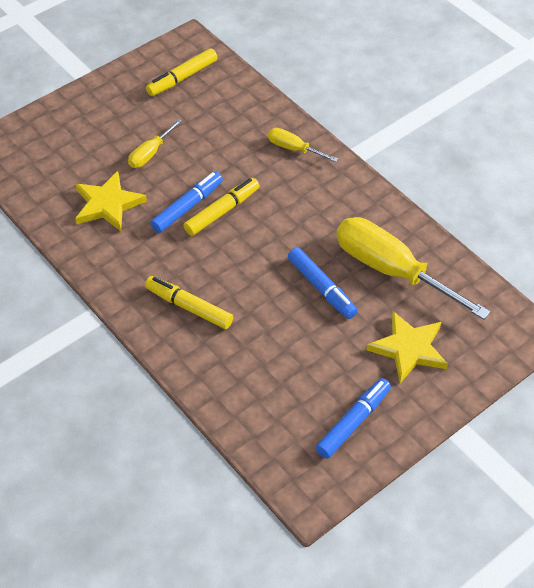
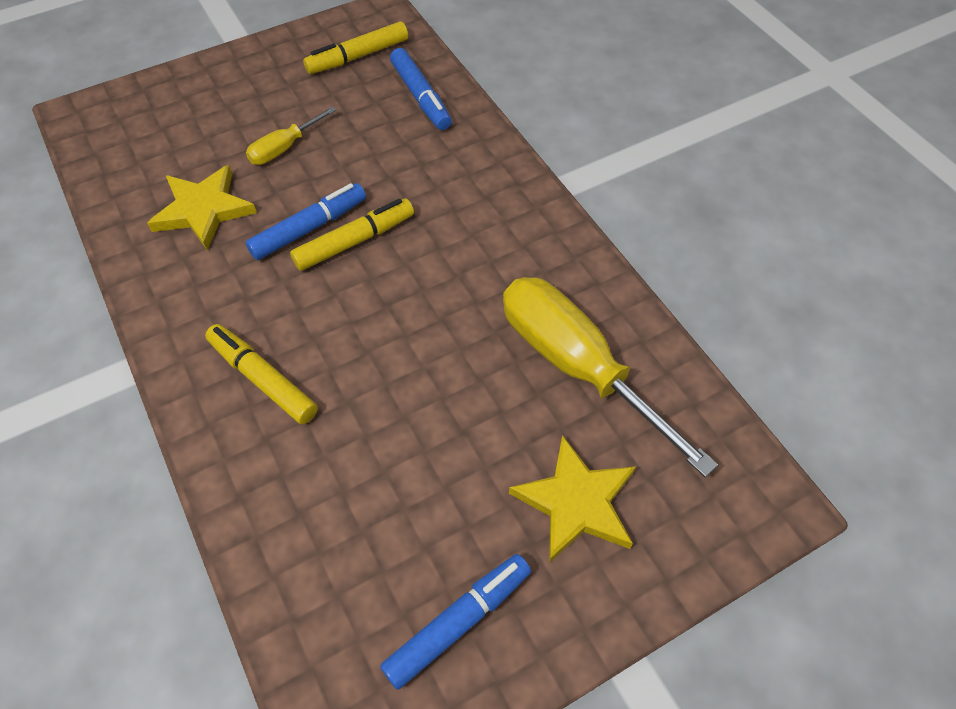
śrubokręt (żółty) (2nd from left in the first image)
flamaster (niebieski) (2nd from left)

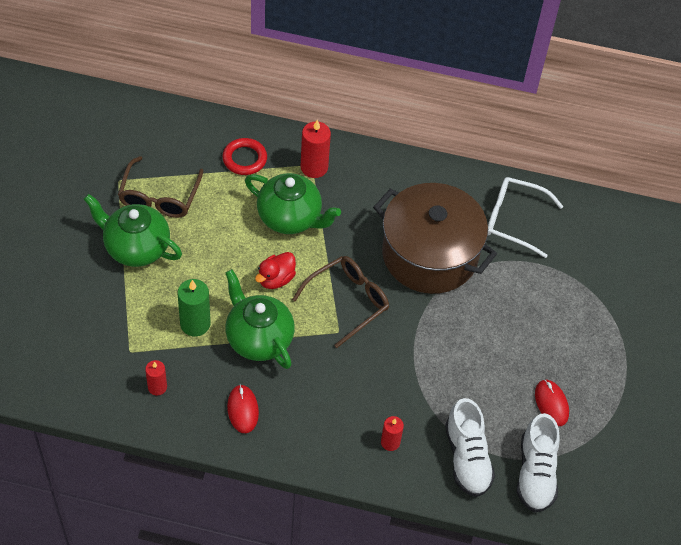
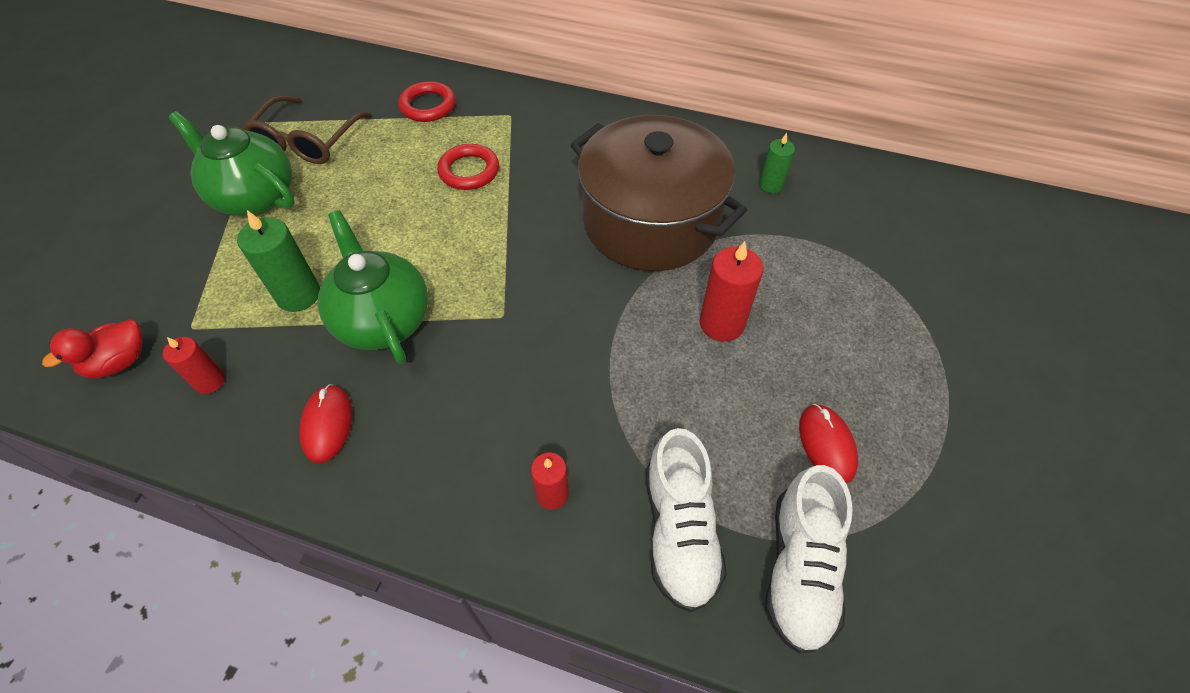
świeca (czerwony) (3rd from left)
pierścień (czerwony) (2nd from left)
świeca (zielony) (2nd from left)
kaczka (czerwony)
okulary (brązowy) (2nd from left in the first image)

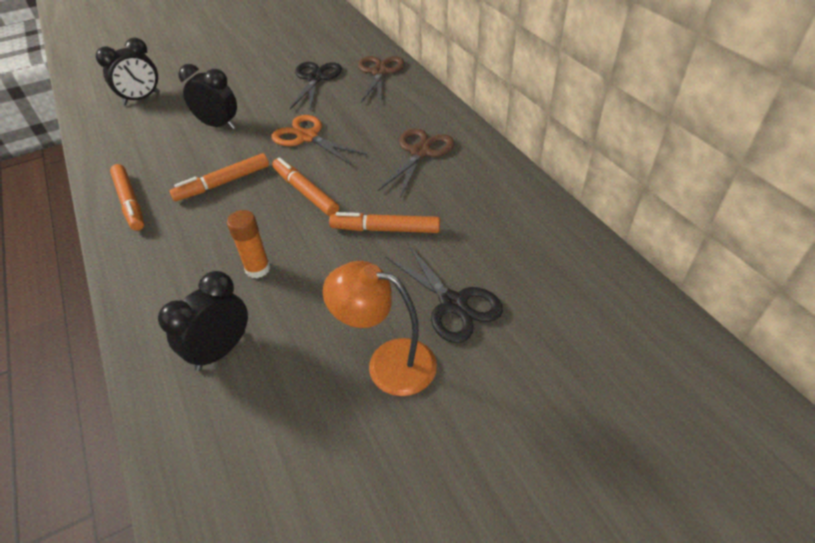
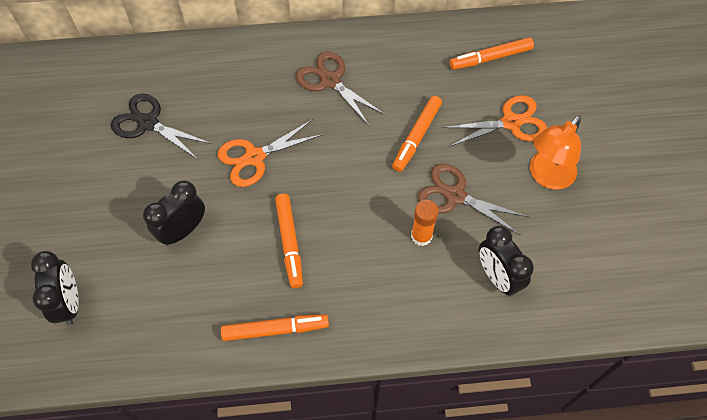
nożyczki (brązowy) (2nd from left)
flamaster (pomarańczowy) (4th from left)
nożyczki (pomarańczowy) (2nd from left)

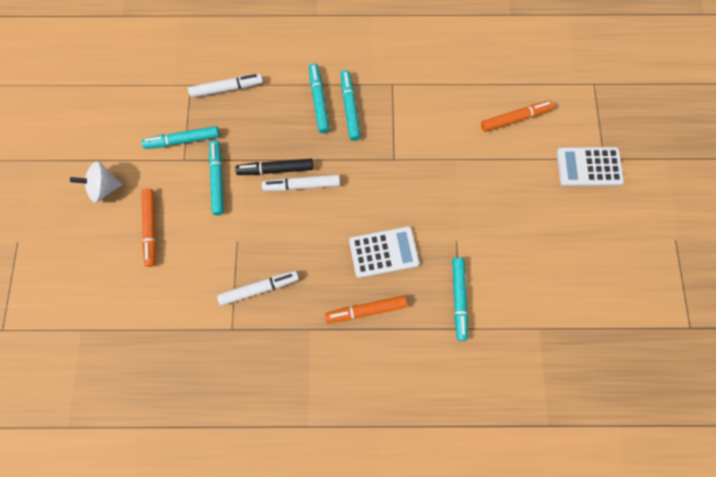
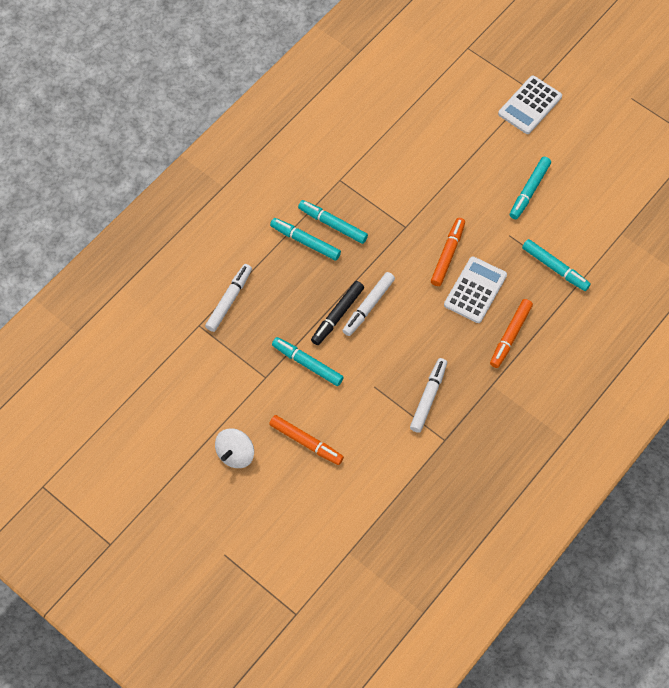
flamaster (pomarańczowy) (2nd from left)
flamaster (turkusowy) (4th from left)

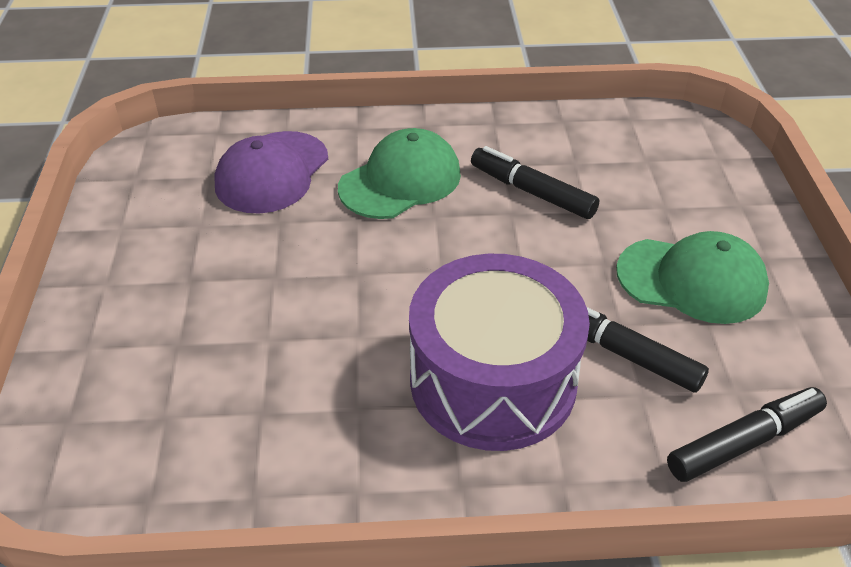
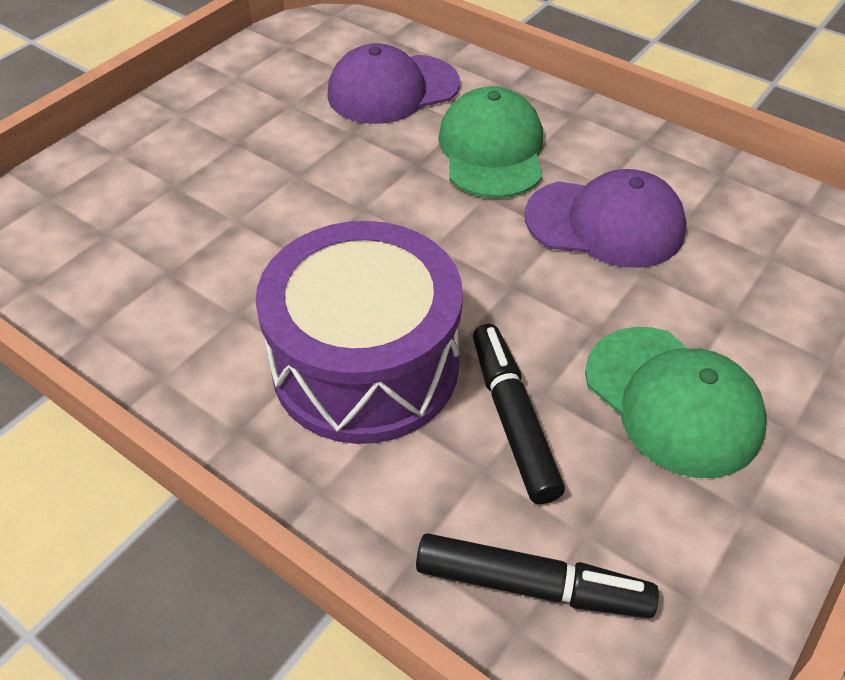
czapka (zielony) (1st from left)
czapka (fioletowy) (2nd from left)

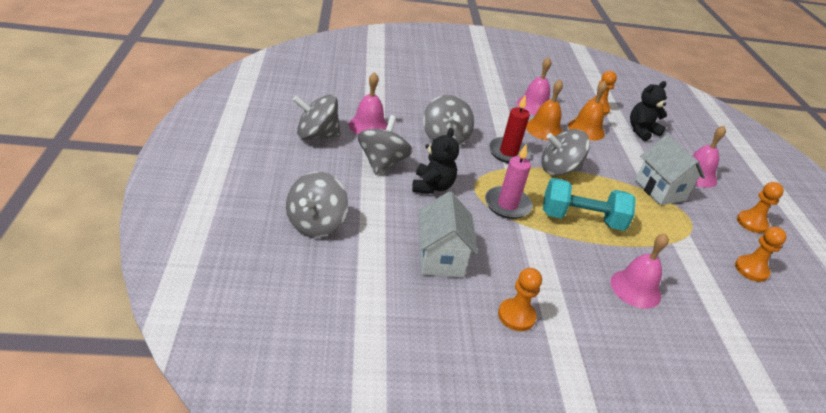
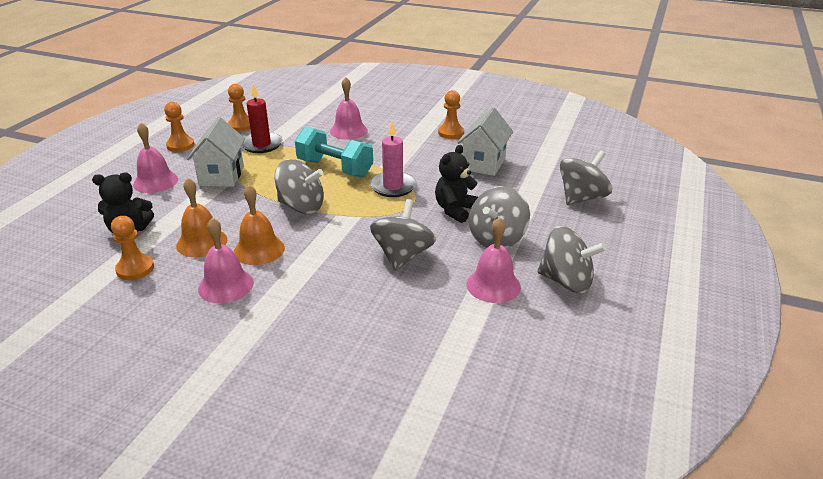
świeca (czerwony)

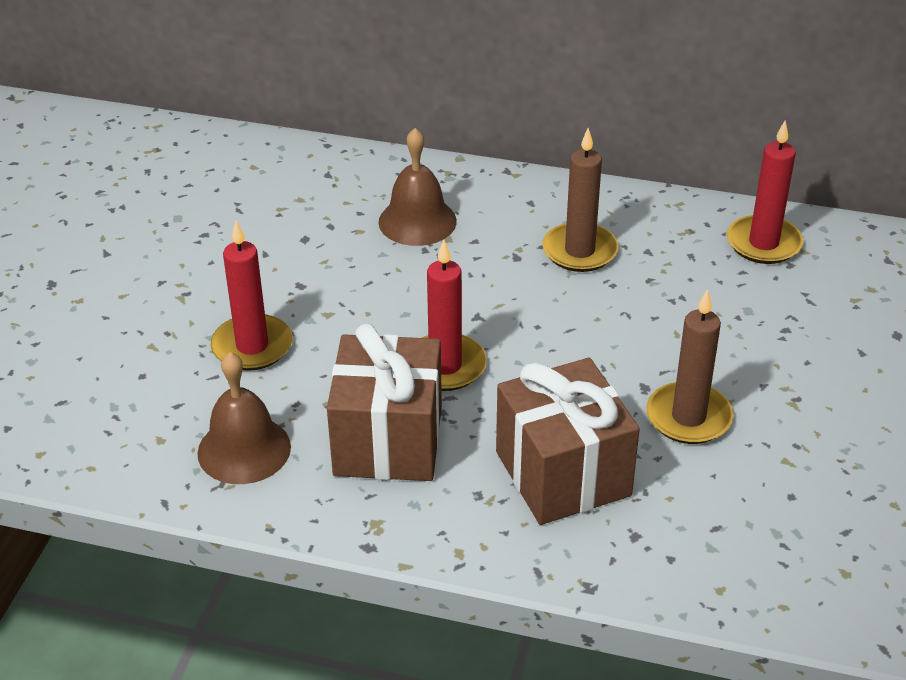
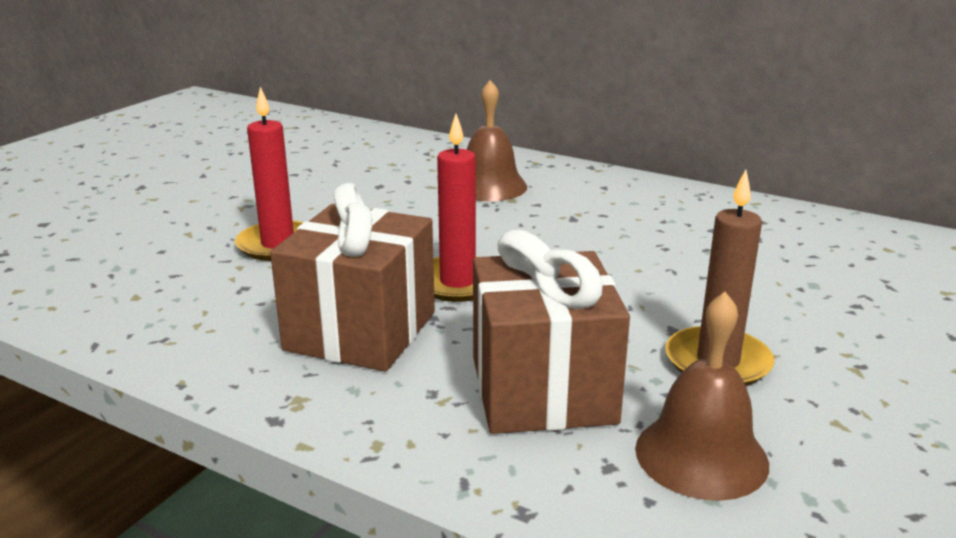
świeca (czerwony) (3rd from left in the first image)
świeca (brązowy) (1st from left in the first image)
dzwonek (brązowy) (2nd from left)

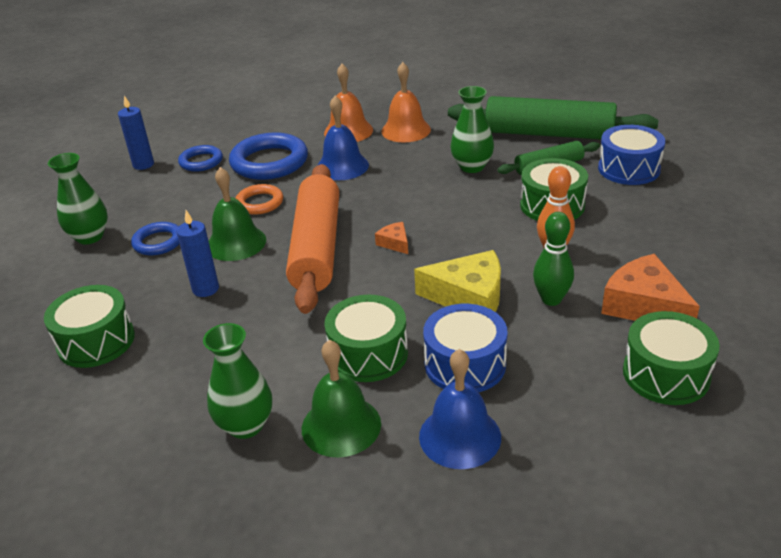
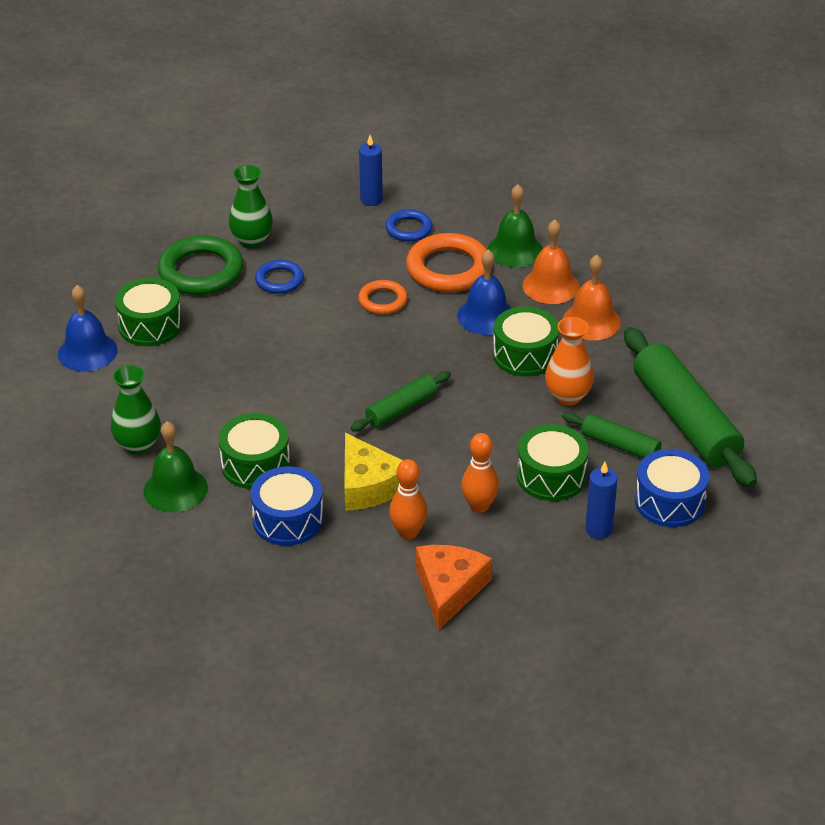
wazon (pomarańczowy)
pierścień (pomarańczowy) (2nd from left)
wałek do ciasta (pomarańczowy)
dzwonek (zielony) (2nd from left)
świeca (niebieski) (2nd from left)
kręgiel (pomarańczowy) (1st from left)
wałek do ciasta (zielony) (1st from left)
bęben (zielony) (3rd from left)
dzwonek (niebieski) (1st from left)
pierścień (zielony)

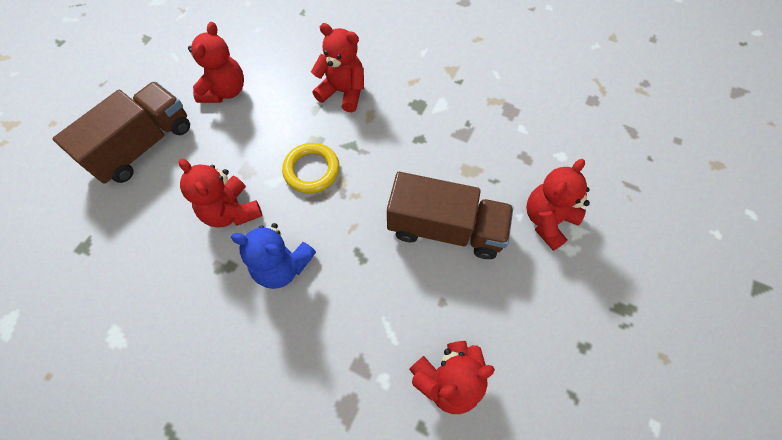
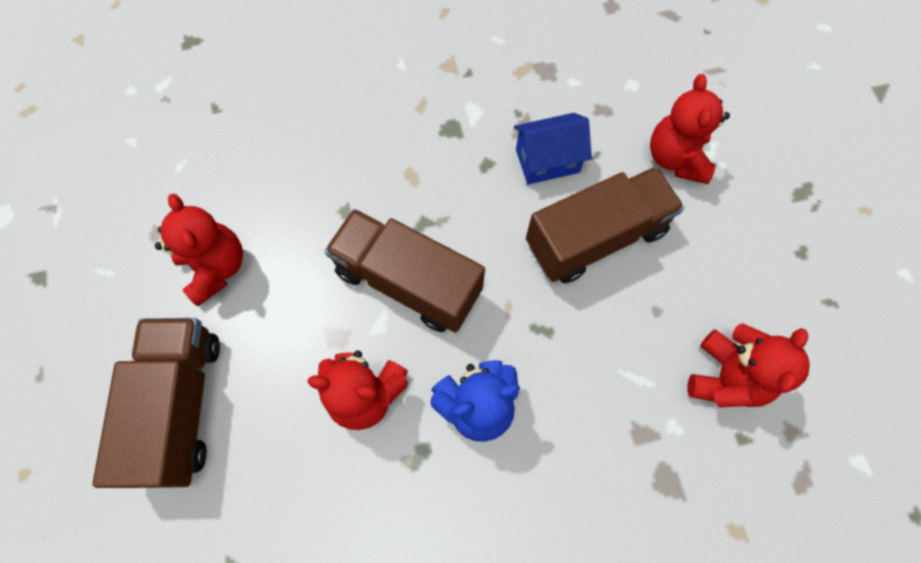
miś (czerwony) (3rd from left in the first image)
ciężarówka (brązowy) (2nd from left)
domek (niebieski)

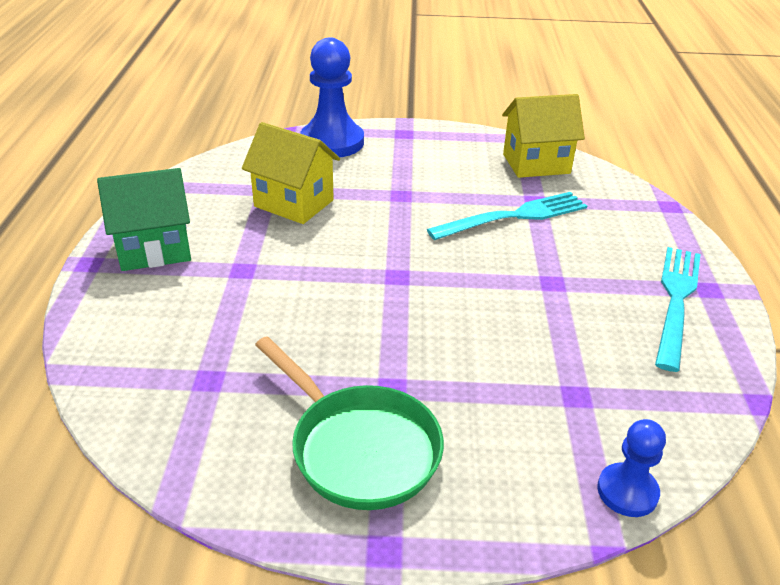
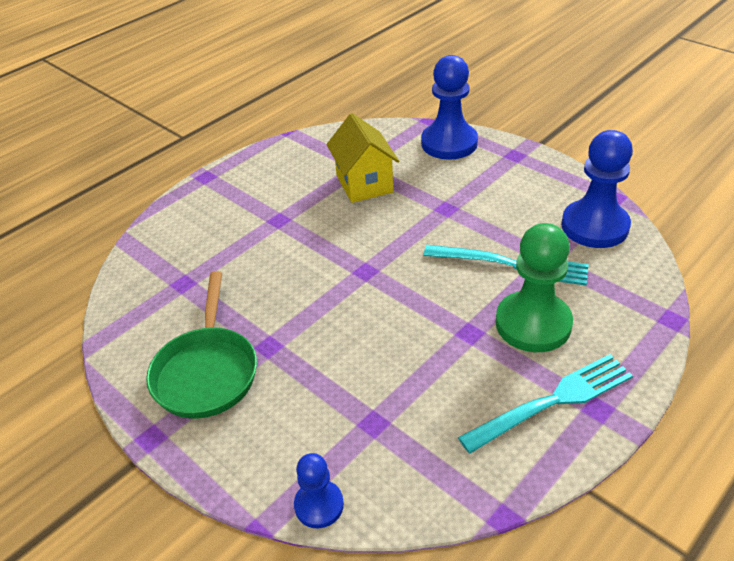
pionek (niebieski) (3rd from left)
domek (zielony)
pionek (zielony)

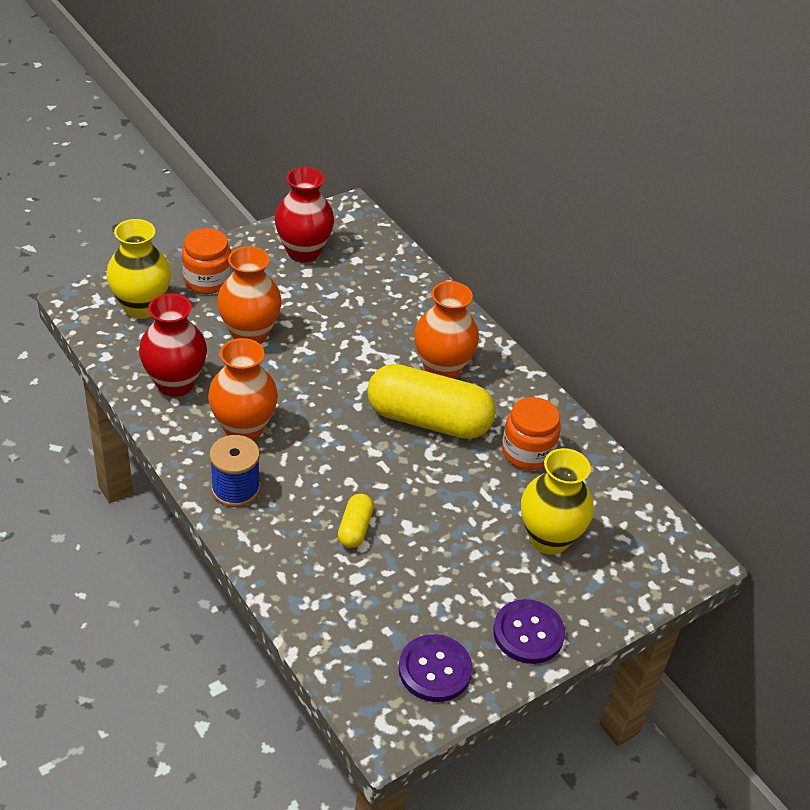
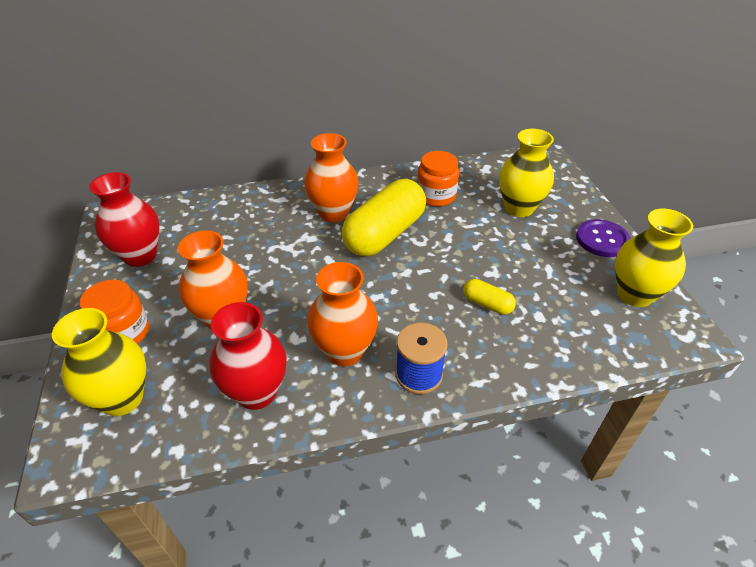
wazon (żółty) (3rd from left)

